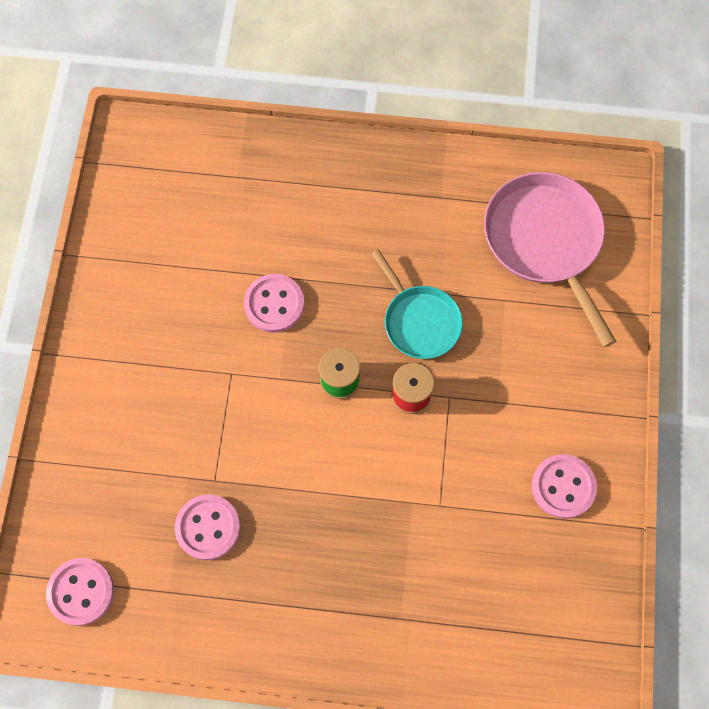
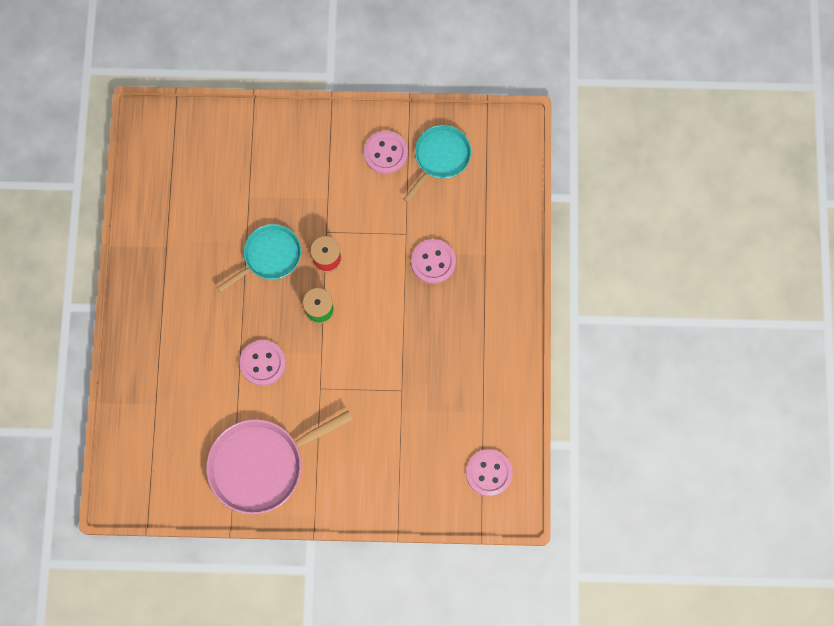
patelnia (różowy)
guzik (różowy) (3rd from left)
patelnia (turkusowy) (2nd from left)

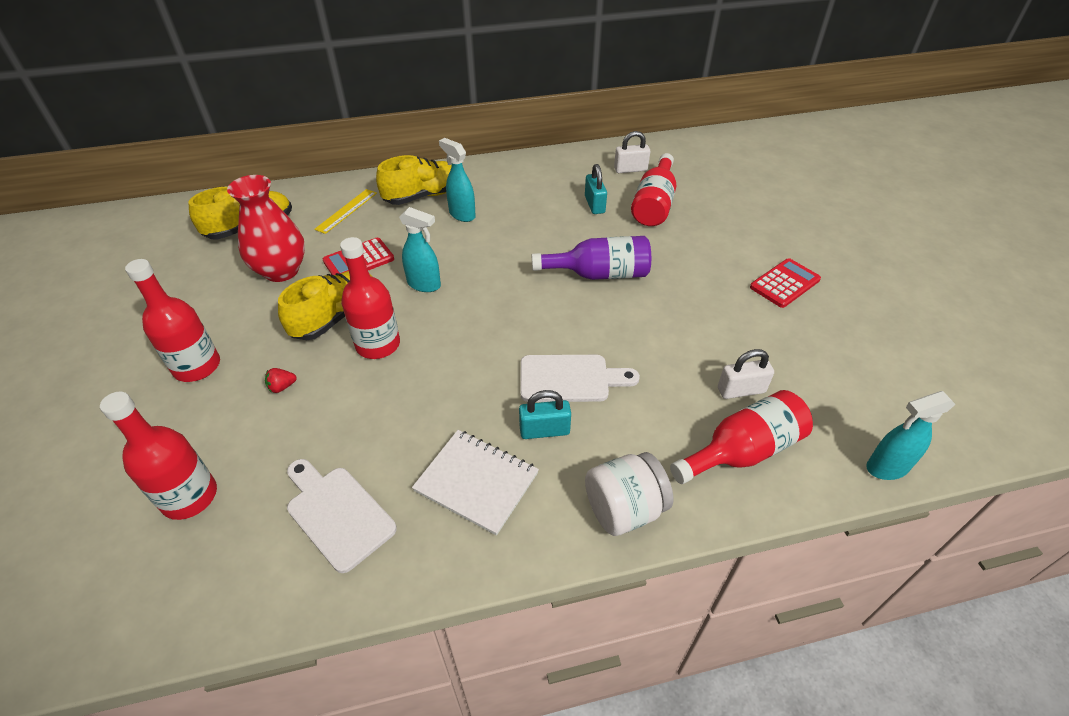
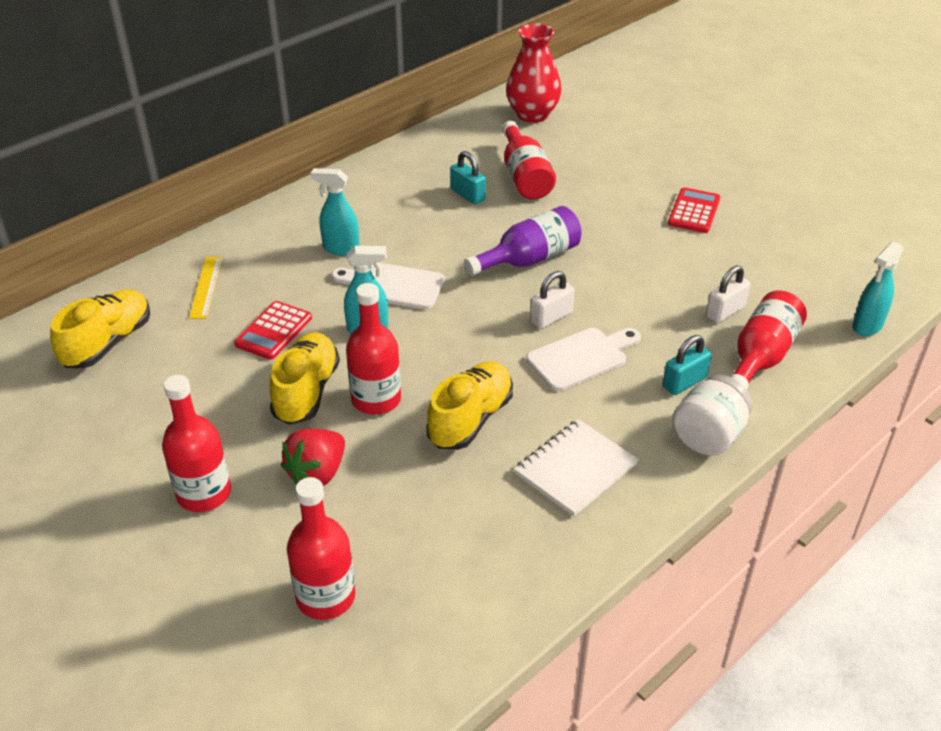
kłódka (biały) (1st from left)
but (żółty) (3rd from left)
wazon (czerwony)
truskawka (czerwony)
kłódka (turkusowy) (2nd from left)
zeszyt (biały)
deska do krojenia (biały) (1st from left)

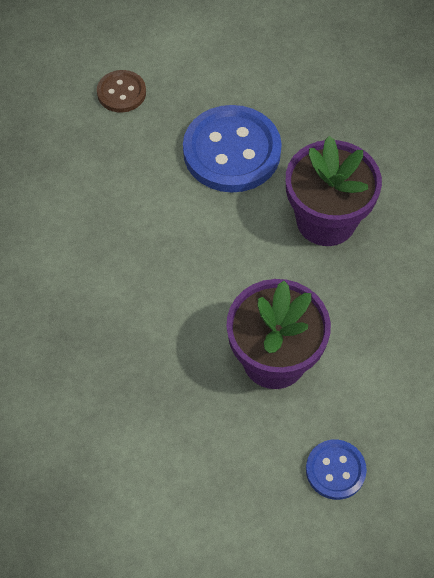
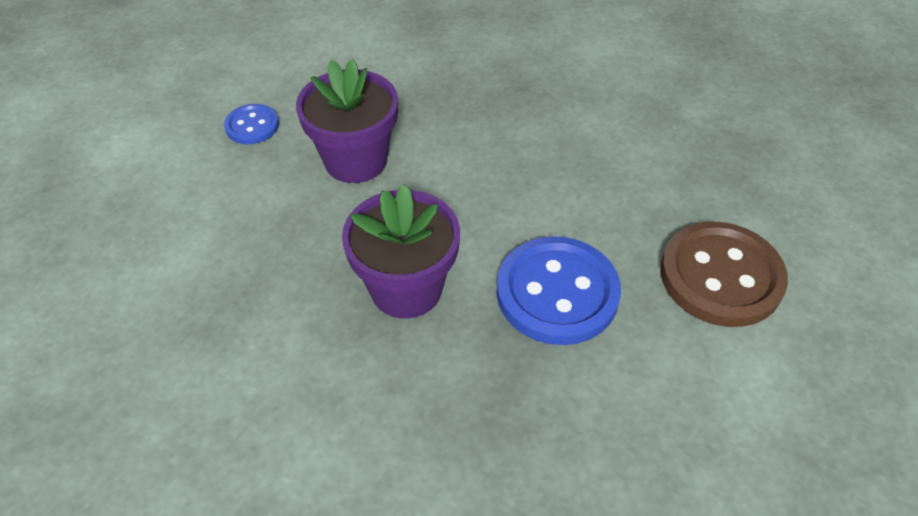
guzik (brązowy)

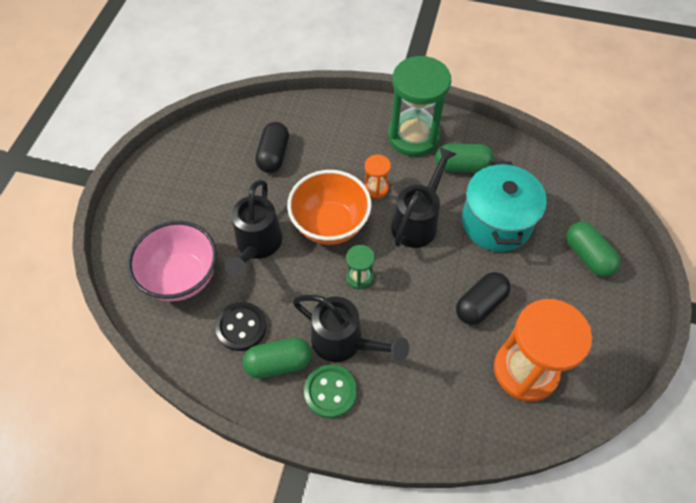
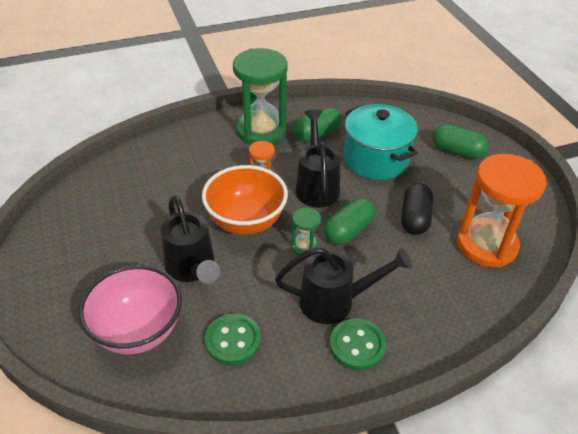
kapsułka (czarny) (1st from left in the first image)
guzik (zielony) (1st from left)
kapsułka (zielony) (2nd from left)

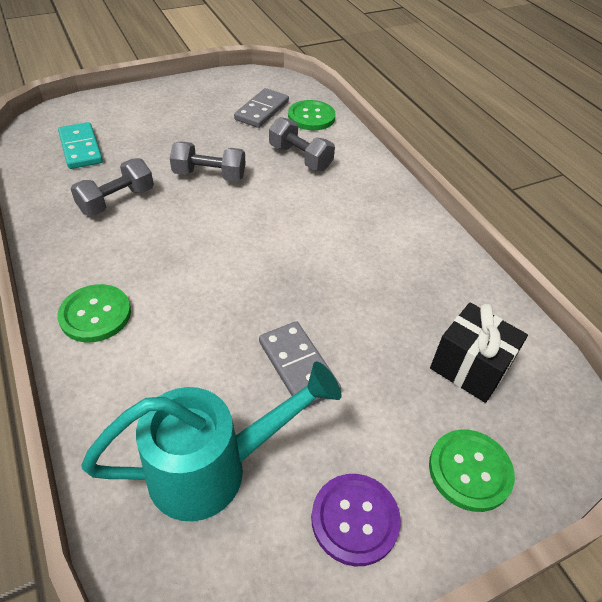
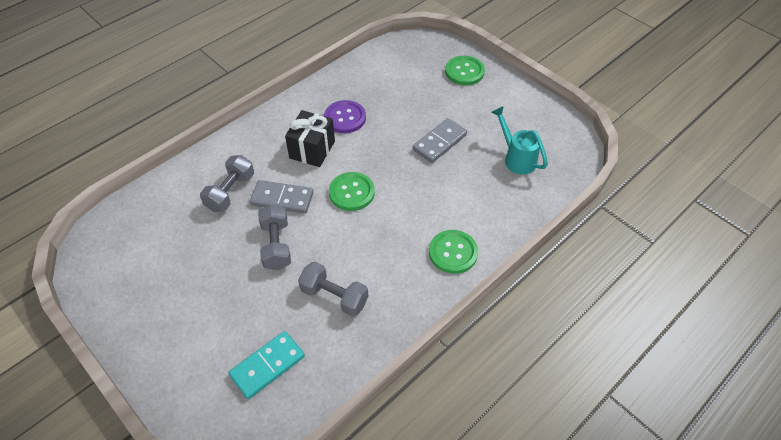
kostka domina (szary) (1st from left)
guzik (zielony) (1st from left)
prezent (czarny)
konewka (turkusowy)
guzik (fioletowy)

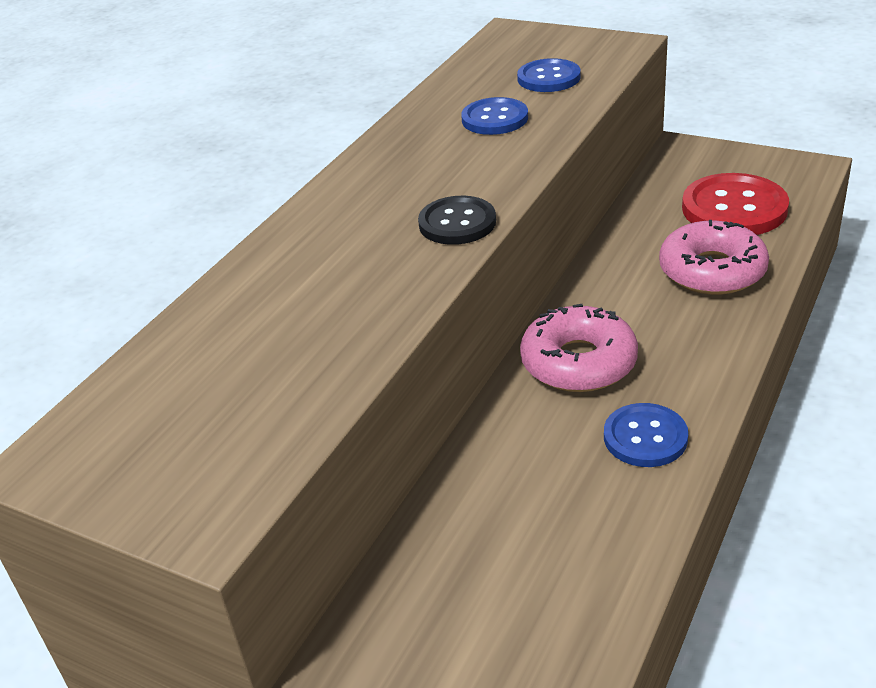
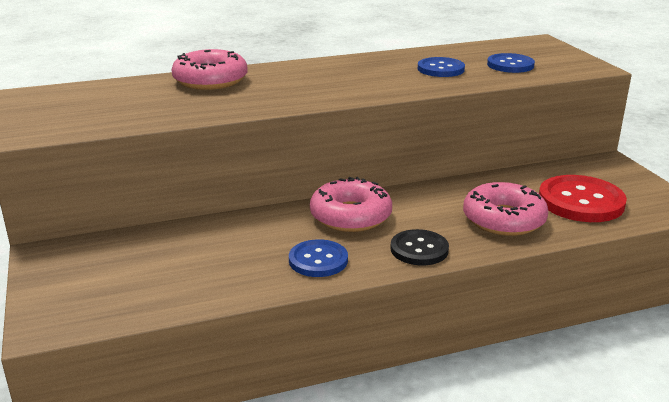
guzik (czarny)
donut (różowy) (1st from left)

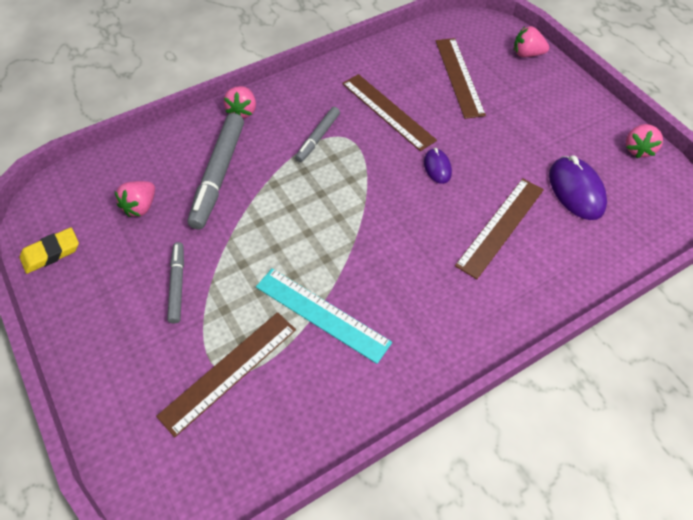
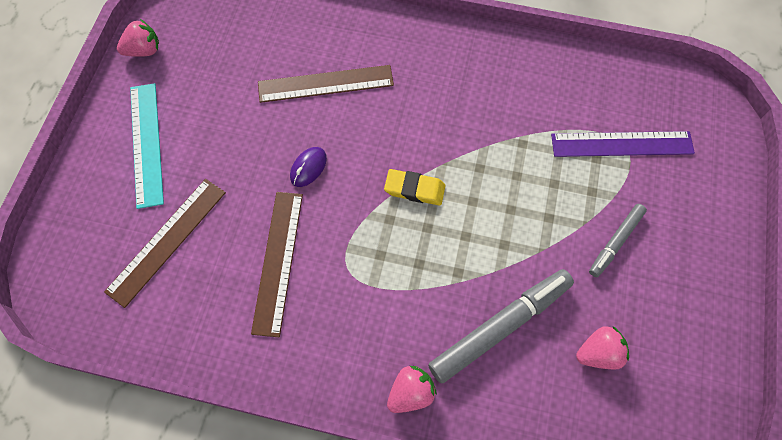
truskawka (różowy) (3rd from left in the first image)
flamaster (szary) (3rd from left in the first image)
myszka (fioletowy) (2nd from left in the first image)
gumka do mazania (żółty)
linijka (turkusowy)
linijka (fioletowy)

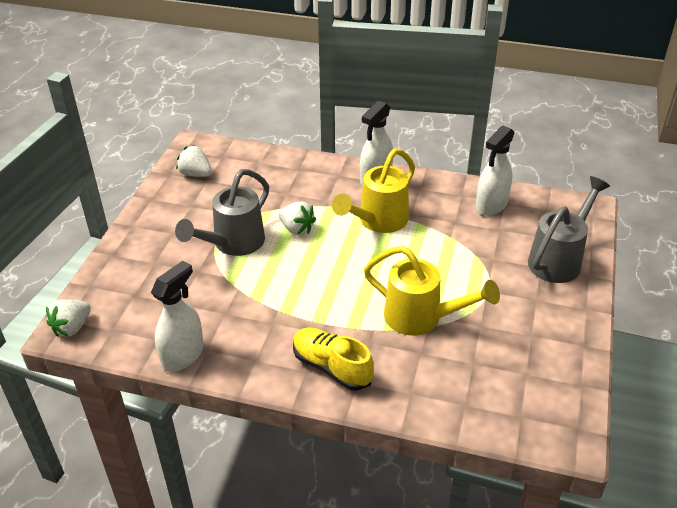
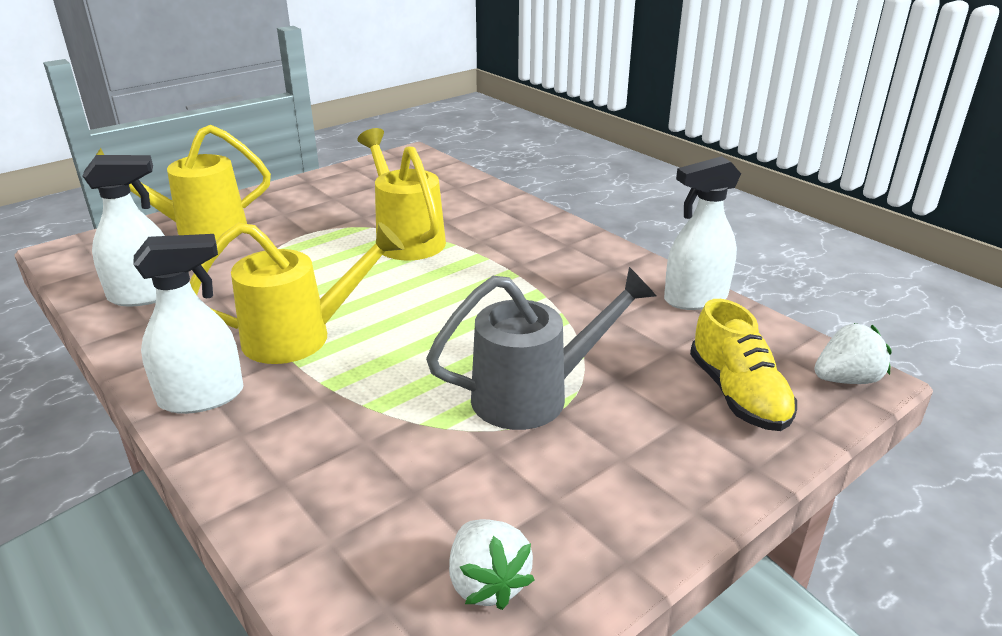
konewka (żółty) (1st from left)
truskawka (biały) (3rd from left in the first image)
but (żółty)

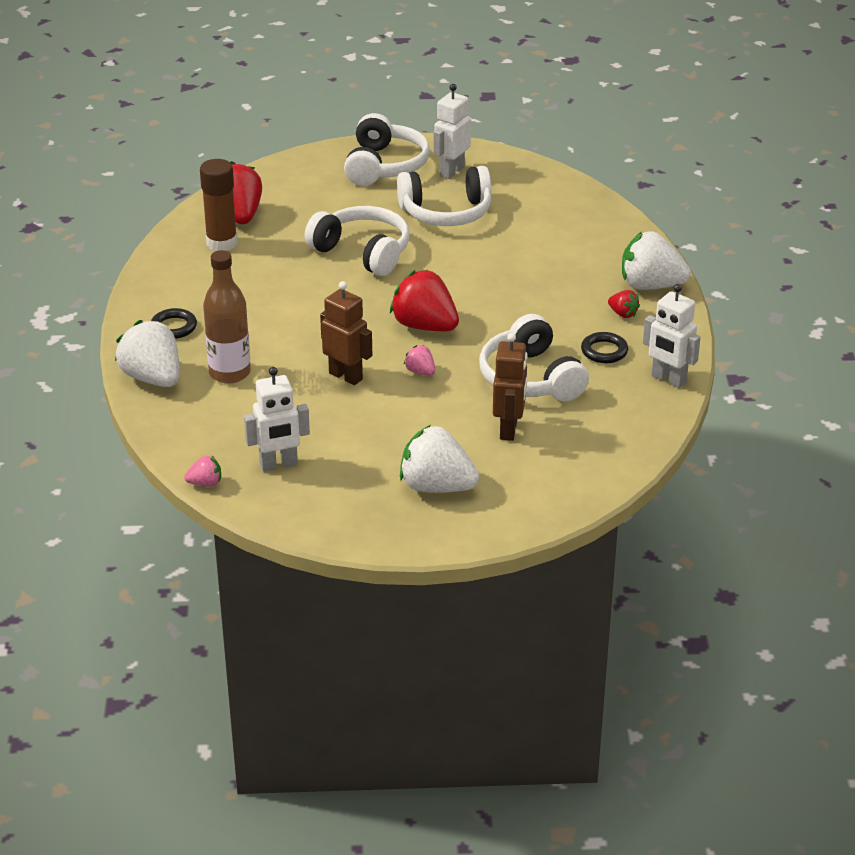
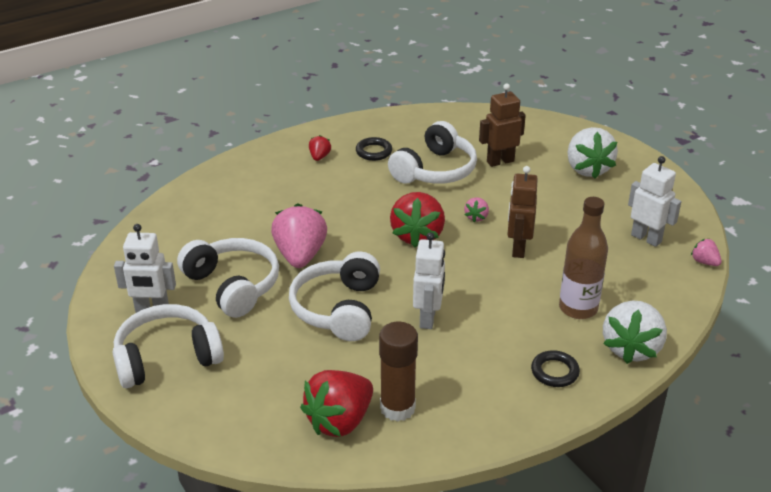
truskawka (biały) (3rd from left in the first image)
robot (biały) (2nd from left)
truskawka (różowy) (1st from left)

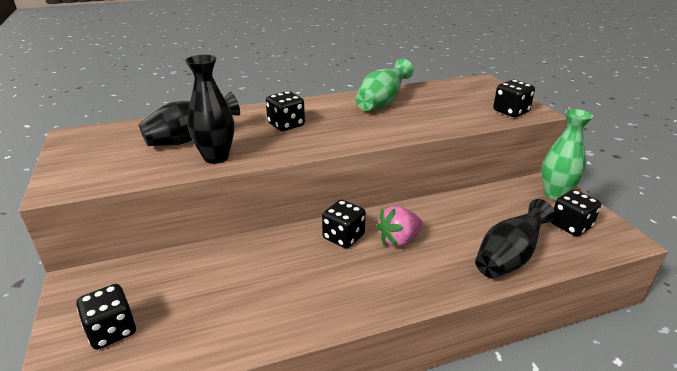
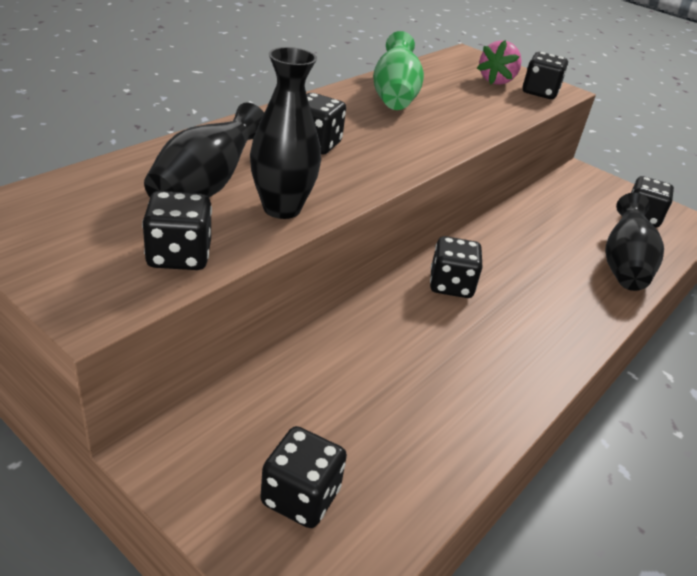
wazon (zielony) (2nd from left in the first image)
truskawka (różowy)
kostka do gry (czarny) (1st from left)

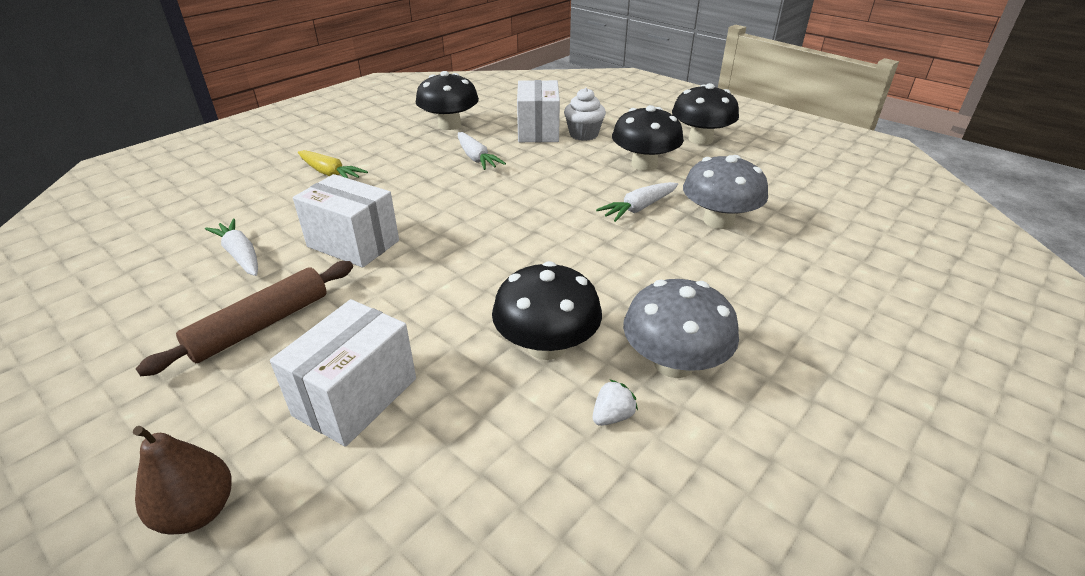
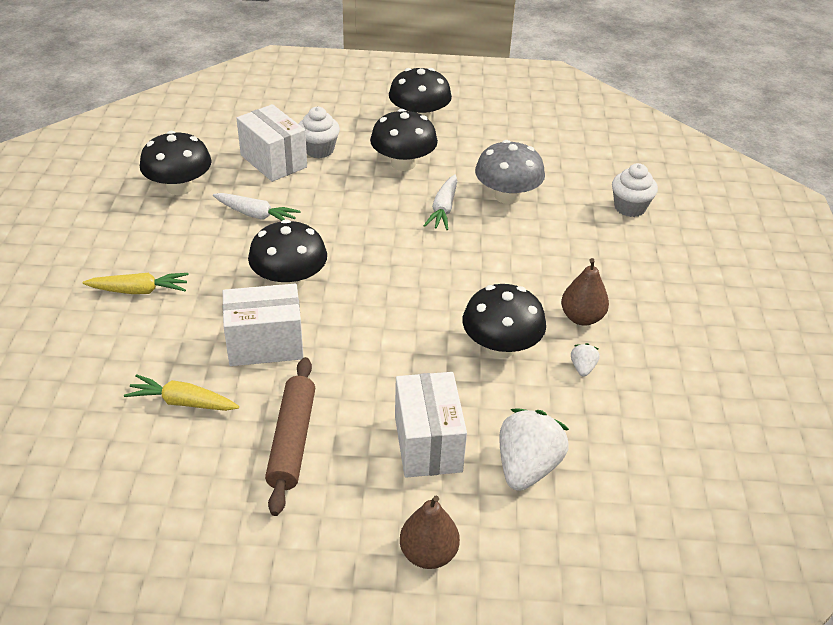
marchewka (żółty) (2nd from left)
gruszka (brązowy) (2nd from left)
muffinka (biały) (2nd from left)
grzyb (czarny) (2nd from left)
truskawka (biały) (1st from left)

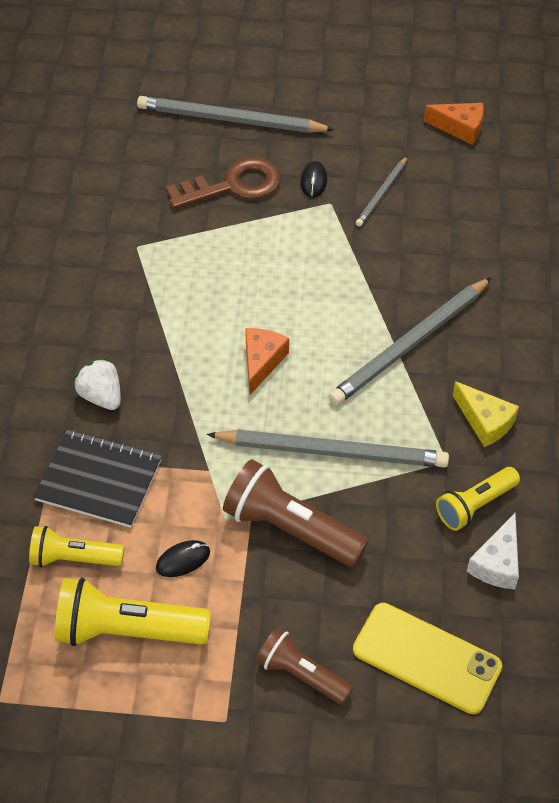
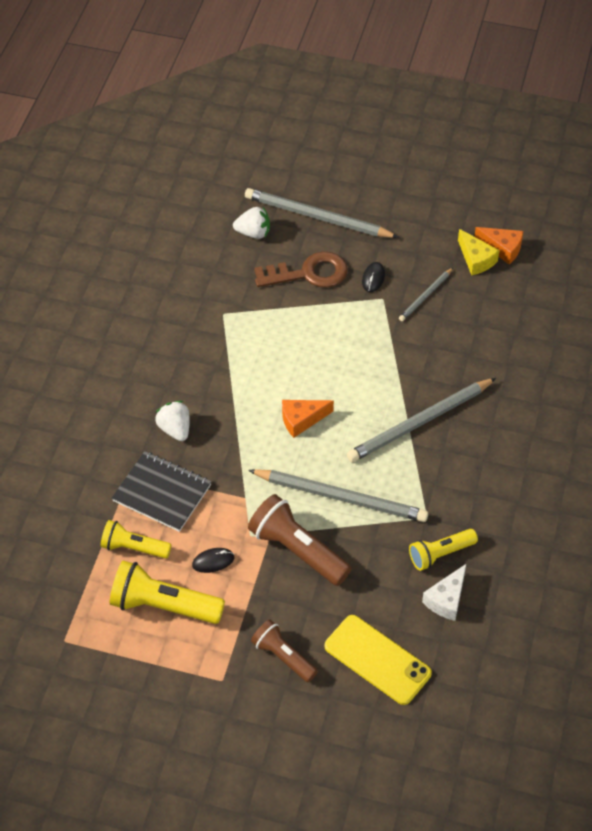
ser (pomarańczowy) (1st from left)
ser (żółty)
truskawka (biały) (2nd from left)

